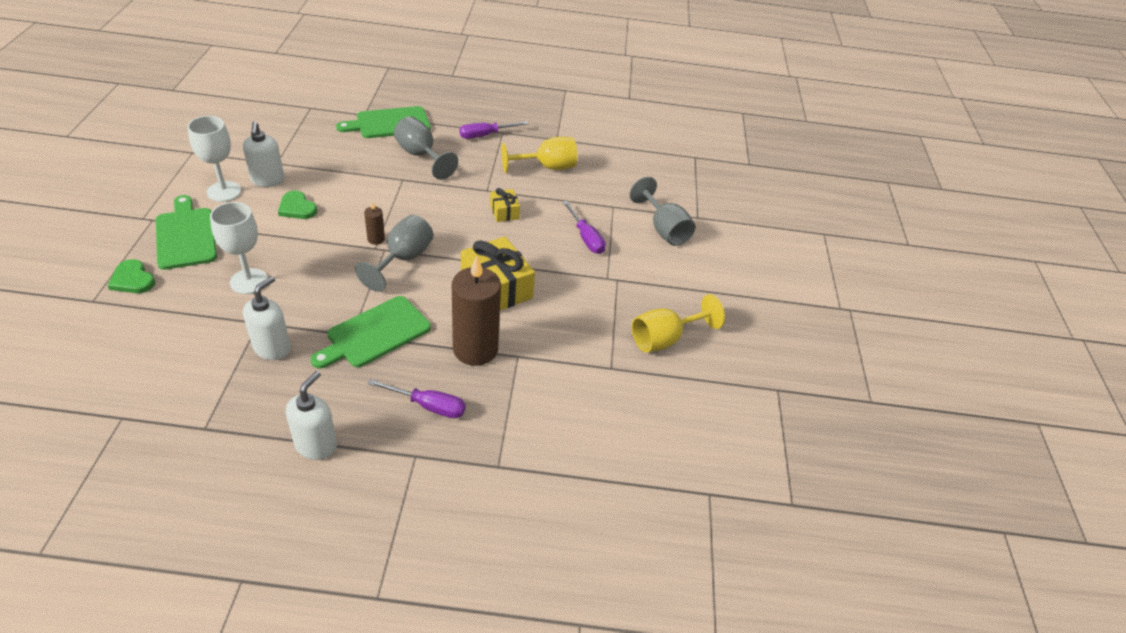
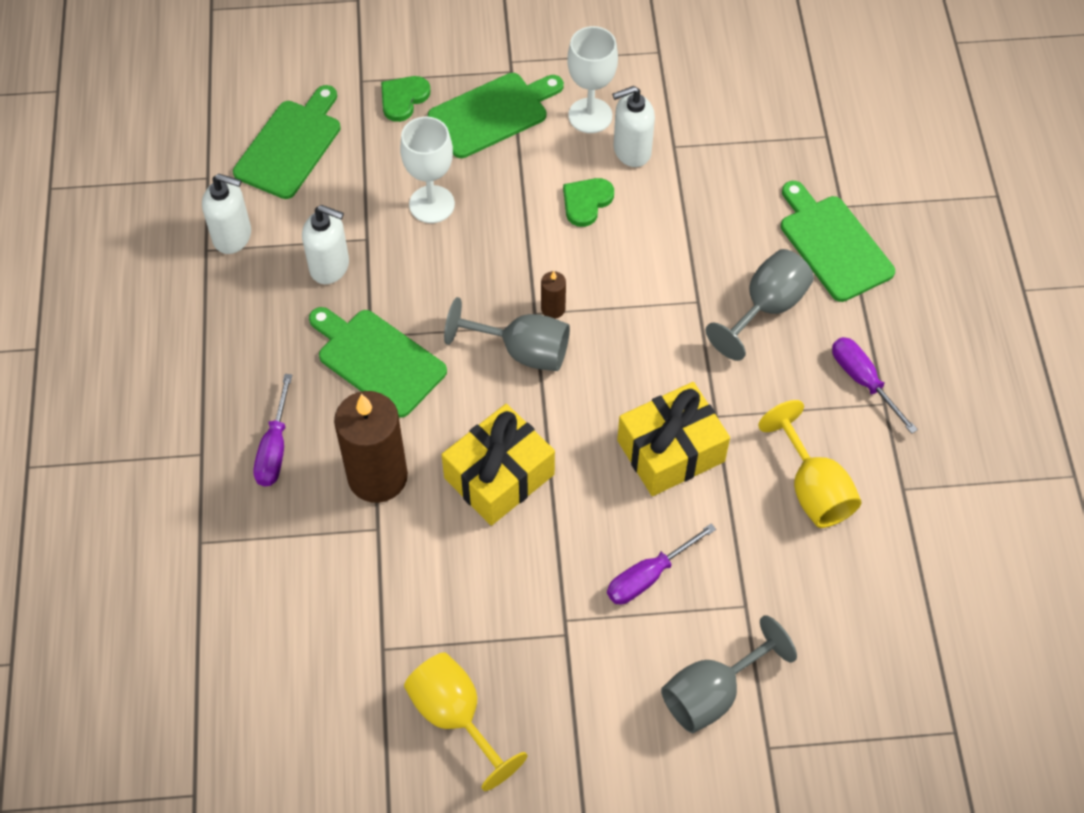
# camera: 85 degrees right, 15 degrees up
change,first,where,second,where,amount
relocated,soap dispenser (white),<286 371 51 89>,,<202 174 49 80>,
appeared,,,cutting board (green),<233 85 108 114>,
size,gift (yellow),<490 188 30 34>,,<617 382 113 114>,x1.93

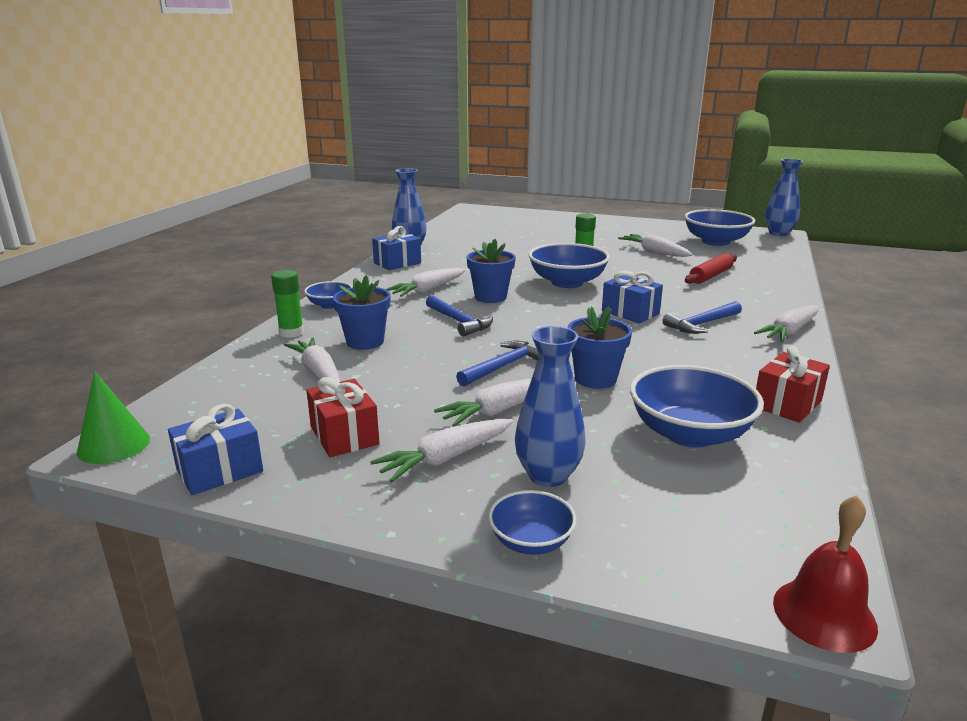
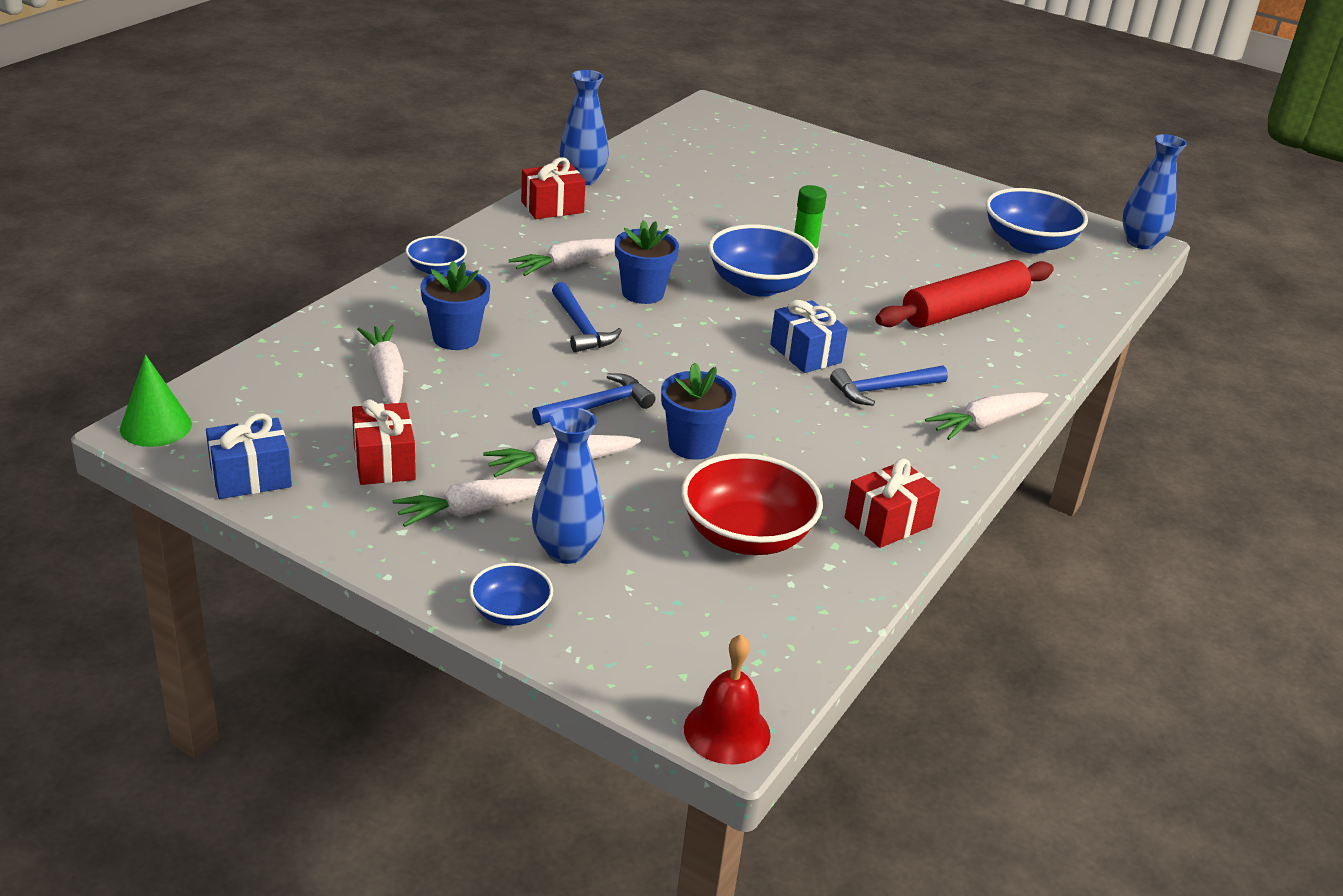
# camera: 10 degrees right, 10 degrees up
change,first,where,second,where,amount
colour,gift (blue),<372 226 49 44>,gift (red),<521 157 65 62>,
colour,bowl (blue),<630 365 134 83>,bowl (red),<681 453 142 102>,
size,rolling pin (red),<685 253 52 31>,,<875 260 179 68>,x1.61
missing,glue stick (green),<271 270 33 68>,,,
missing,carrot (white),<618 234 75 23>,,,

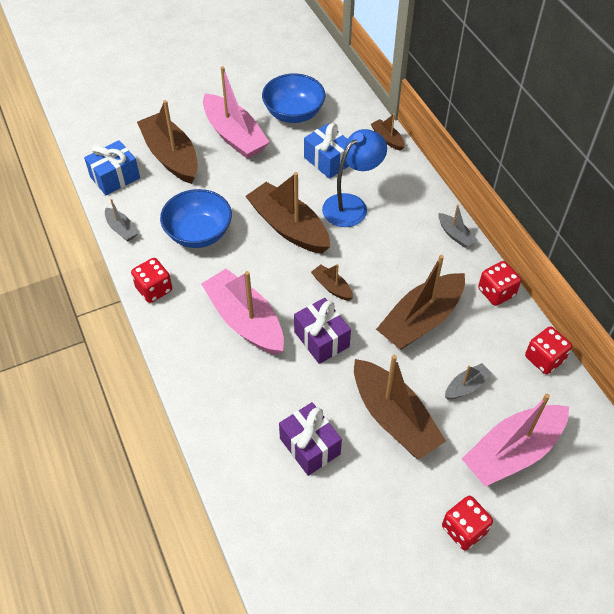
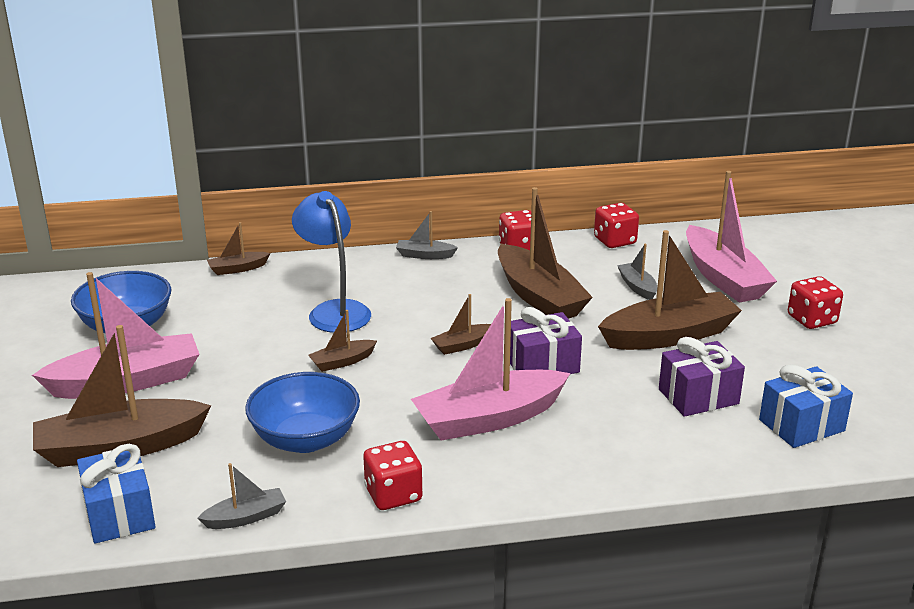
# camera: 75 degrees left, 25 degrees down
change,first,where,second,where,amount
size,boat (brown),<245 172 85 82>,,<308 310 69 62>,x0.47
spun,boat (grey),<438 205 39 43>,,<396 211 62 48>,150 degrees counterclockwise
relocated,gift (blue),<304 123 45 56>,,<759 364 94 84>,

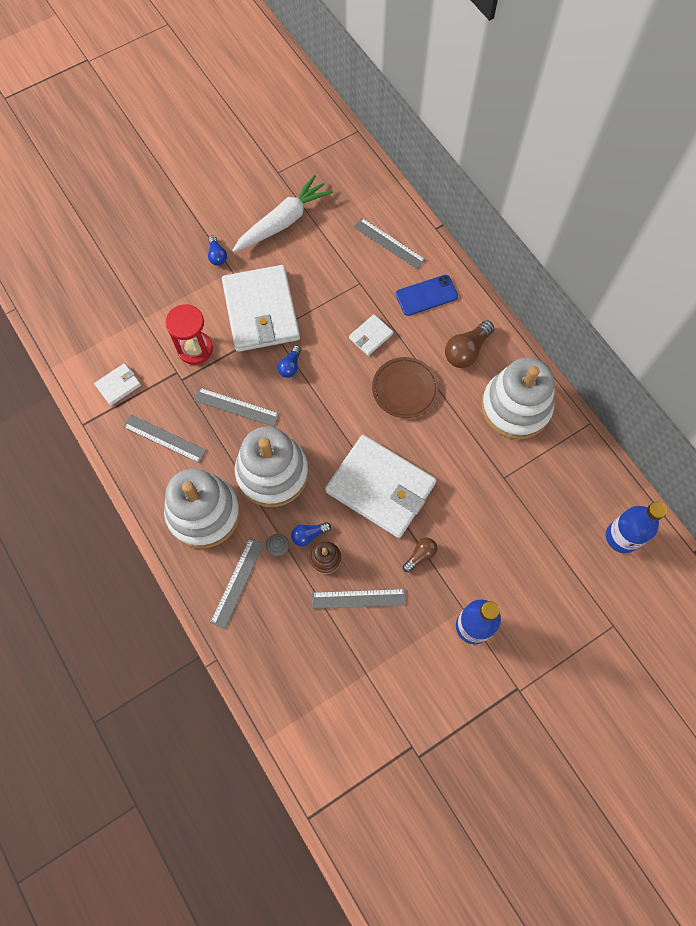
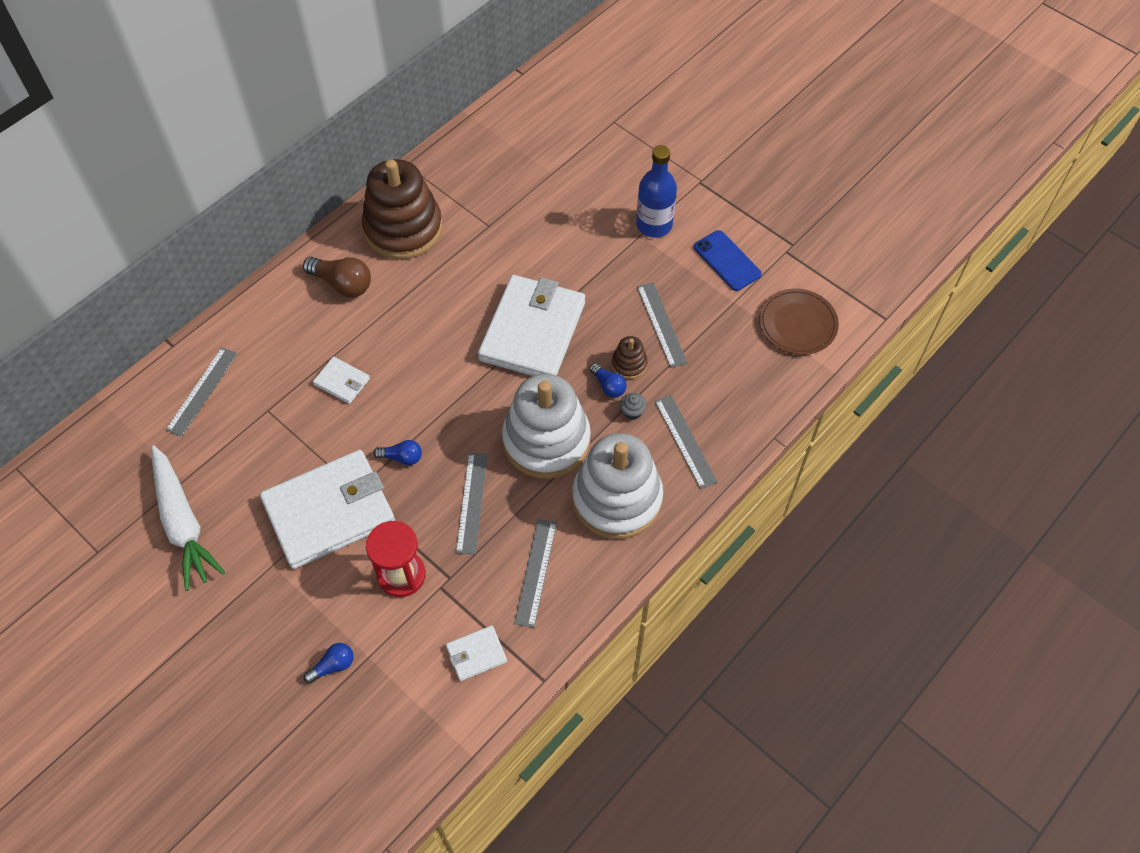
# camera: 105 degrees left, 10 degrees down
change,first,where,second,where,amount
spun,carrot (white),<232 175 101 77>,,<151 445 74 146>,150 degrees counterclockwise
relocated,light bulb (blue),<208 236 19 30>,,<304 643 50 40>,
colour,stacking toy (white),<481 357 74 82>,stacking toy (brown),<362 159 81 100>,
spun,wallet (white),<94 363 47 43>,,<446 625 61 56>,60 degrees counterclockwise
spun,ruler (grey),<210 538 54 91>,,<655 395 63 94>,60 degrees clockwise
relocated,phone (blue),<396 275 62 41>,,<694 230 68 61>,
relocated,plate (brown),<372 357 67 61>,,<759 289 80 66>,
missing,light bulb (brown),<403 538 34 34>,,,
missing,bottle (blue),<606 501 61 52>,,,

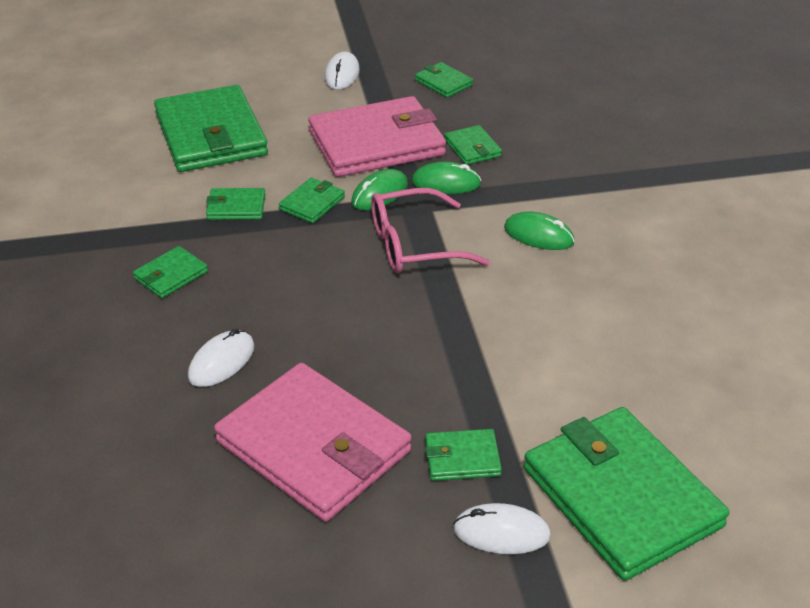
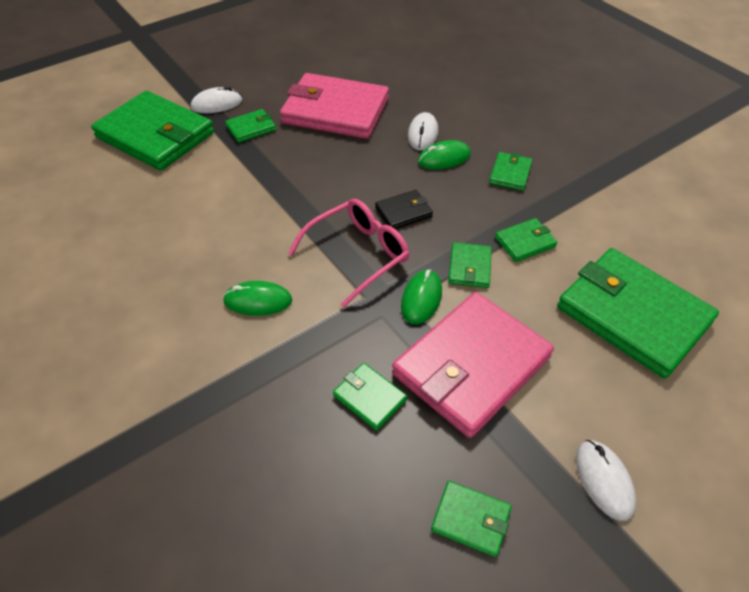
# camera: 155 degrees right, 10 degrees up
change,first,where,second,where,amount
appeared,,,wallet (black),<375 190 58 39>,
relocated,mouse (green),<412 162 70 32>,,<418 140 53 30>,

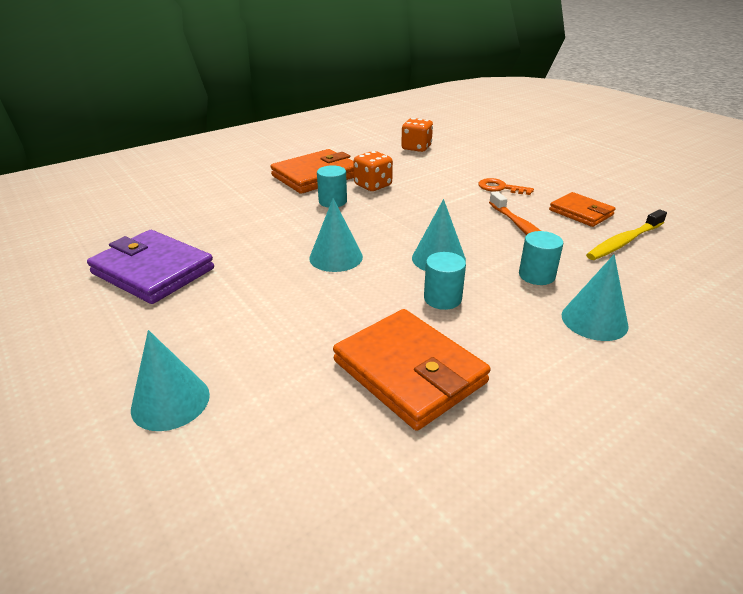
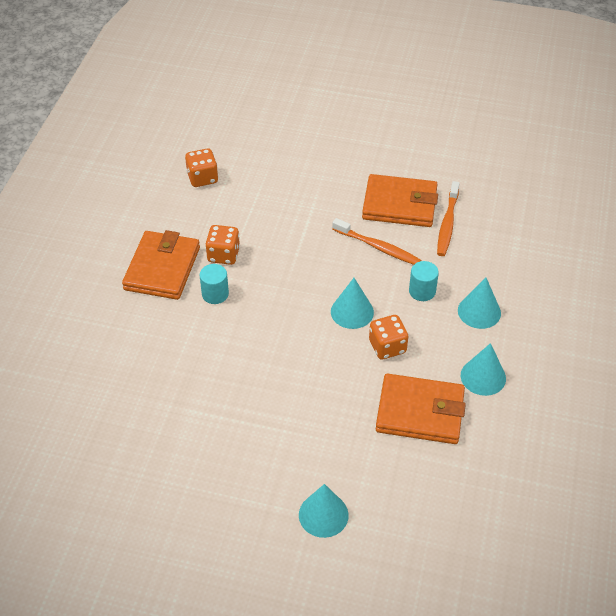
# camera: 40 degrees left, 15 degrees up
change,first,where,second,where,amount
size,wallet (orange),<549 192 67 35>,,<362 174 76 53>,x1.65
exchanged,cylinder (turquoise),<424 252 42 58>,dice (orange),<369 315 39 45>,
colour,toothbrush (yellow),<586 209 81 51>,toothbrush (orange),<437 181 23 75>,
relocated,cone (turquoise),<309 198 54 74>,,<461 343 45 53>,
missing,wallet (purple),<87 230 127 74>,,,
missing,key (orange),<478 178 56 17>,,,

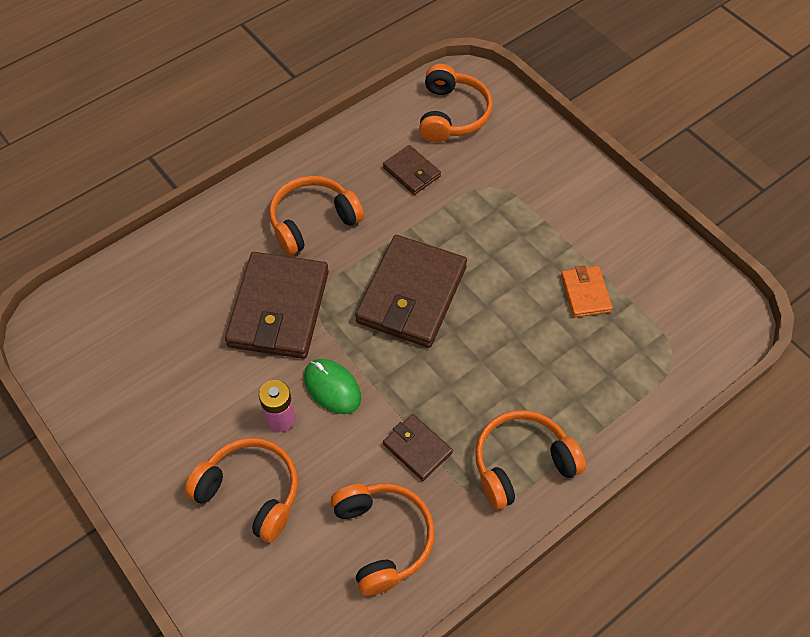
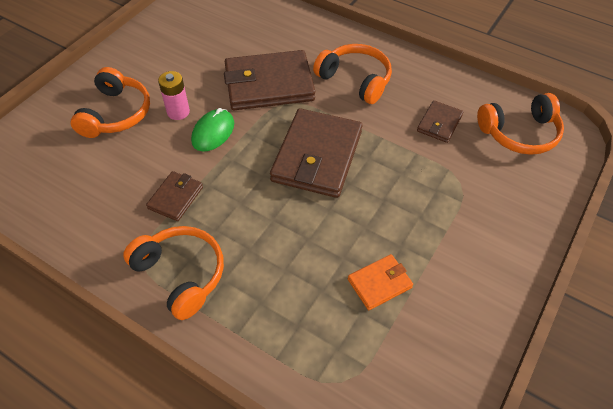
# camera: 70 degrees right, 5 degrees down
change,first,where,second,where,amount
spun,wallet (brown),<355 235 112 113>,,<270 108 92 90>,75 degrees counterclockwise
missing,headphones (orange),<331 483 104 113>,,,

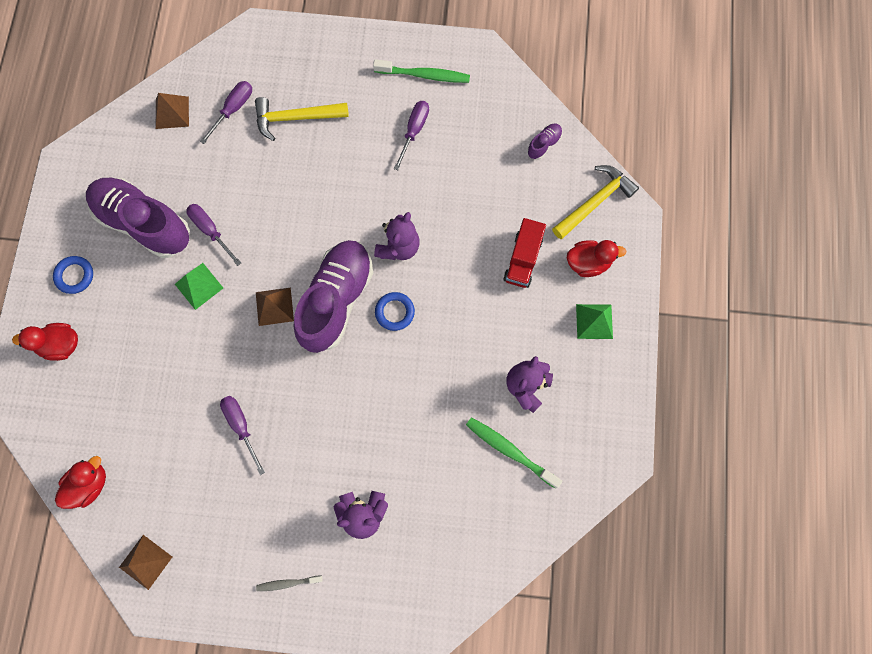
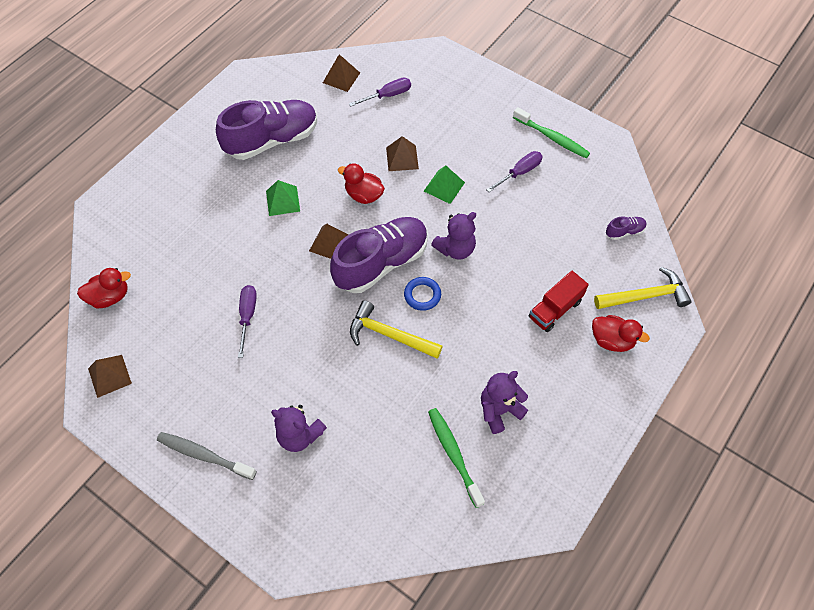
# camera: 30 degrees right, 15 degrees down
change,first,where,second,where,amount
size,toothbrush (grey),<256 575 67 16>,,<157 432 100 48>,x1.71
spun,shoe (purple),<86 178 104 80>,,<216 100 101 60>,90 degrees clockwise
relocated,duck (red),<12 323 66 38>,,<338 164 47 40>,
relocated,hammer (yellow),<255 97 94 44>,,<350 300 93 59>,
appeared,,,pyramid (brown),<386 136 33 35>,
relocated,pyramid (green),<576 304 37 35>,,<424 166 41 38>,
missing,ring (blue),<53 256 40 38>,,,
missing,screwdriver (purple),<186 204 55 62>,,,

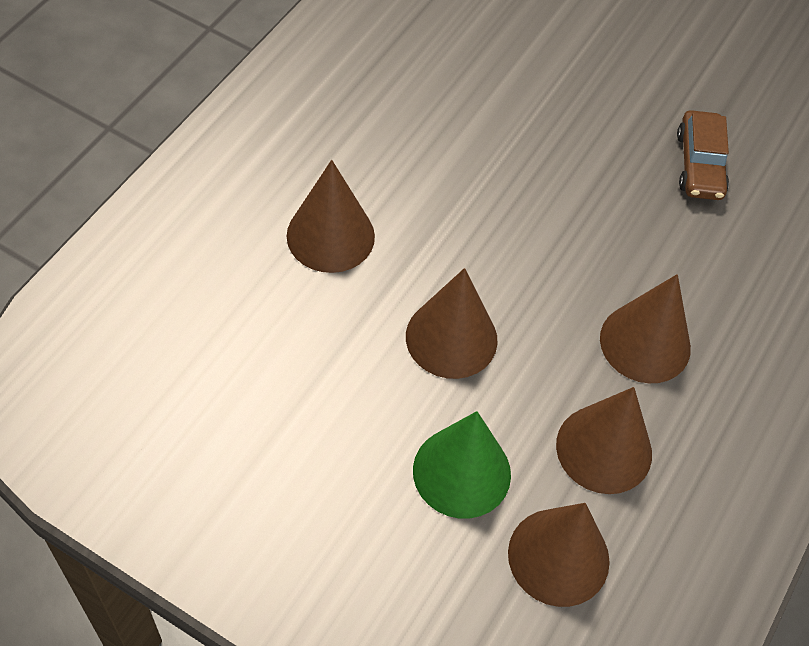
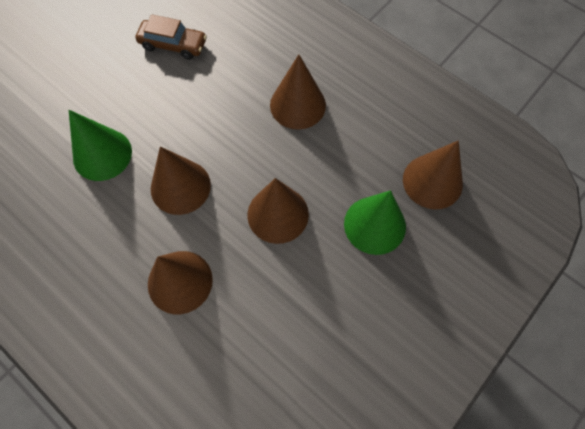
# camera: 75 degrees left, 10 degrees up
change,first,where,second,where,amount
appeared,,,cone (green),<69 110 63 71>,
relocated,cone (brown),<556 387 96 107>,,<151 146 60 69>,

